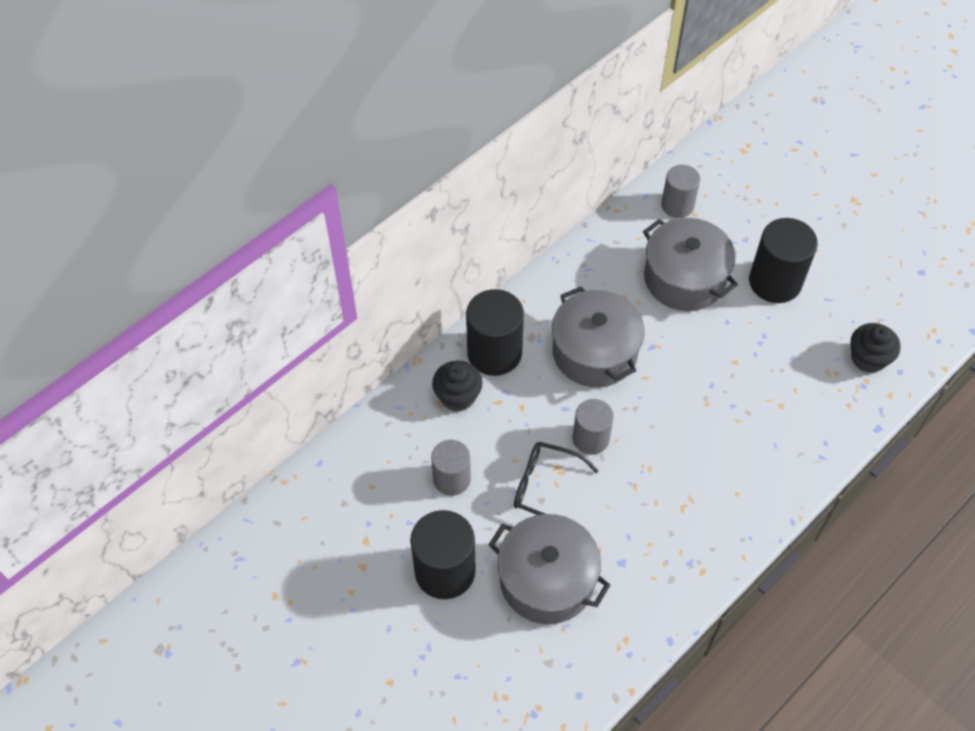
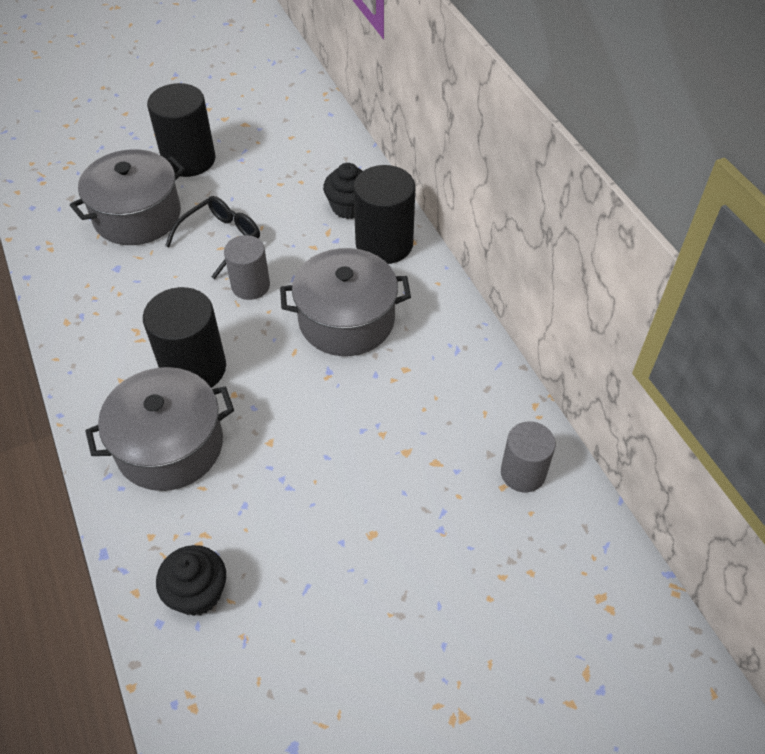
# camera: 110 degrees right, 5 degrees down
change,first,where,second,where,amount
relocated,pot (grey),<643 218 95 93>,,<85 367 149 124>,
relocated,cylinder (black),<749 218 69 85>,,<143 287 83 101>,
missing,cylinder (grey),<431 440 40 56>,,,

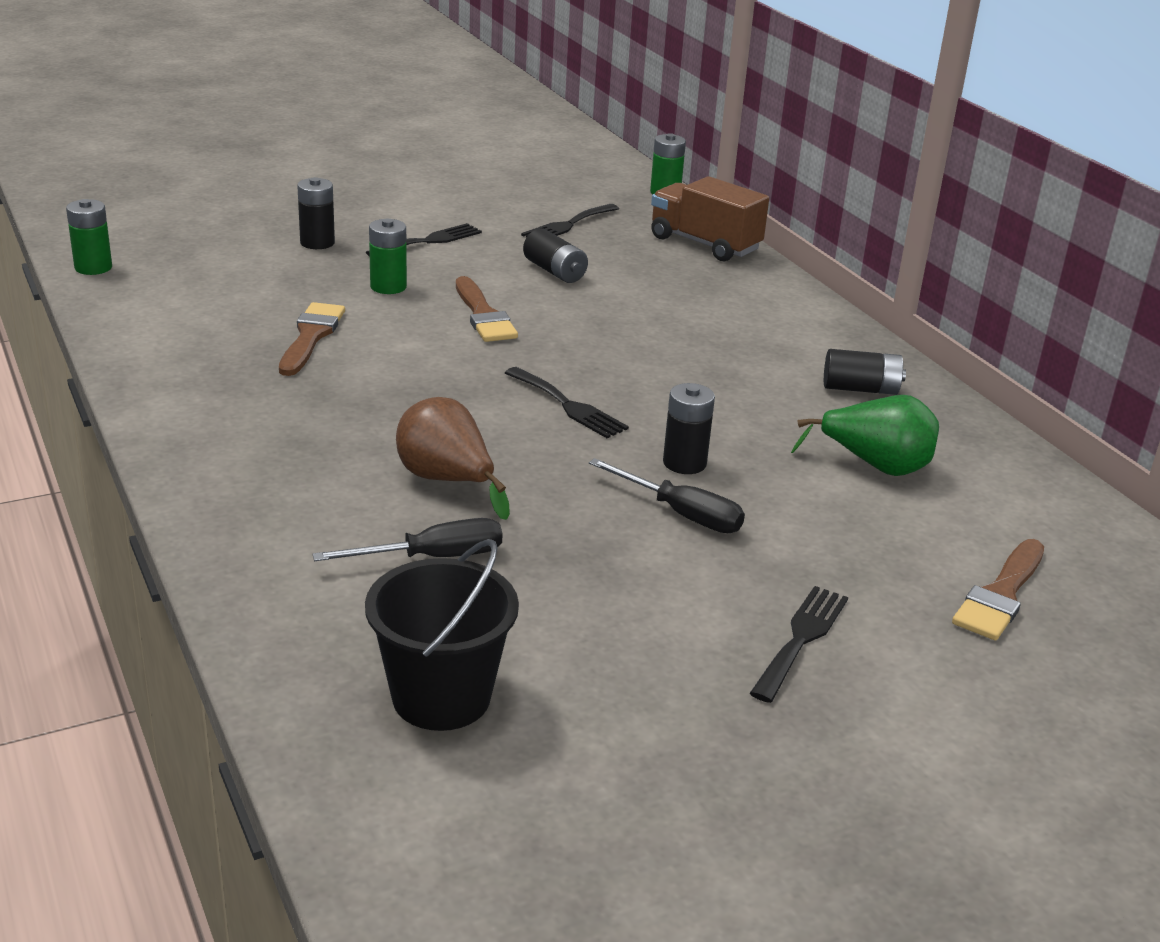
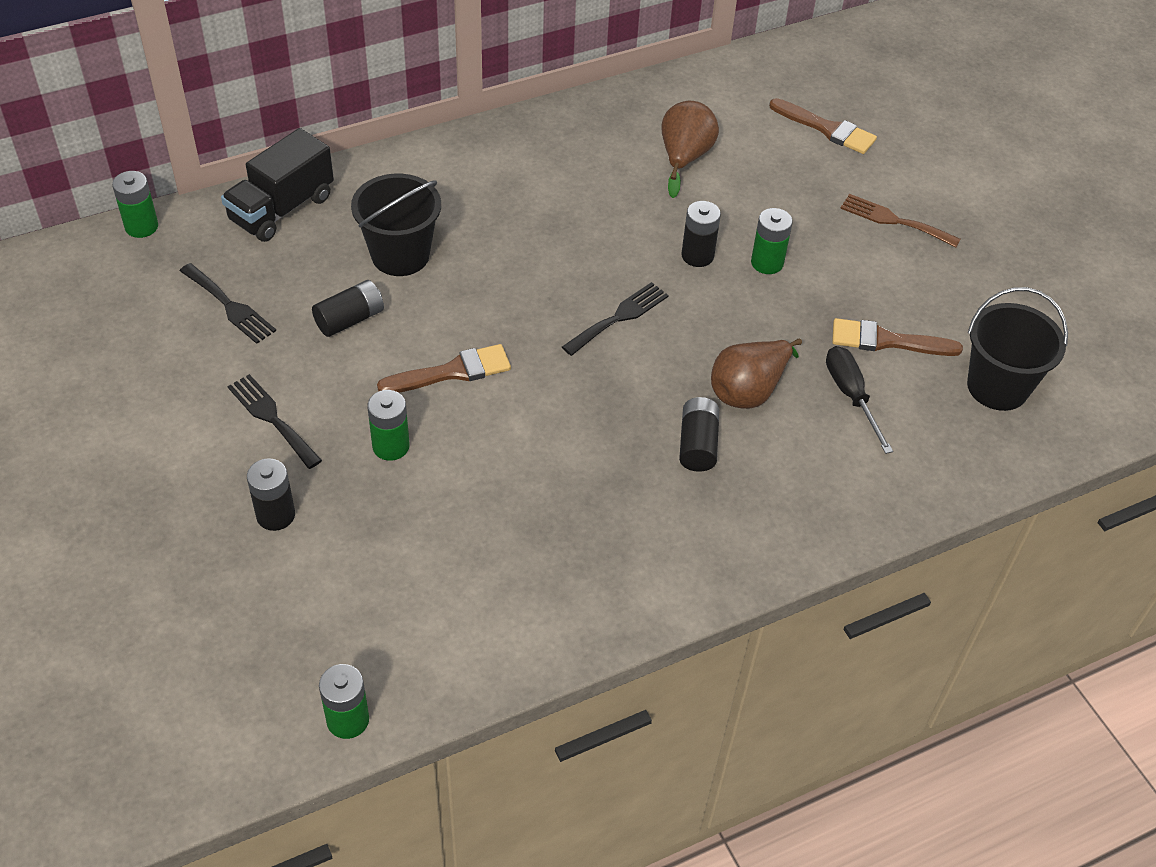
# camera: 90 degrees left, 20 degrees up
change,first,where,second,where,amount
colour,truck (brown),<651 176 118 85>,truck (black),<221 128 113 114>,
appeared,,,bucket (black),<351 174 90 102>,
colour,pear (green),<791 395 148 81>,pear (brown),<661 101 58 97>,
relocated,battery (black),<824 349 82 46>,,<679 397 40 75>,
exchanged,screwdriver (black),<589 458 156 75>,battery (green),<751 208 42 66>,
relocated,brush (brown),<279 302 66 74>,,<832 318 131 38>,
colour,fork (black),<750 586 98 117>,fork (brown),<840 194 121 54>,

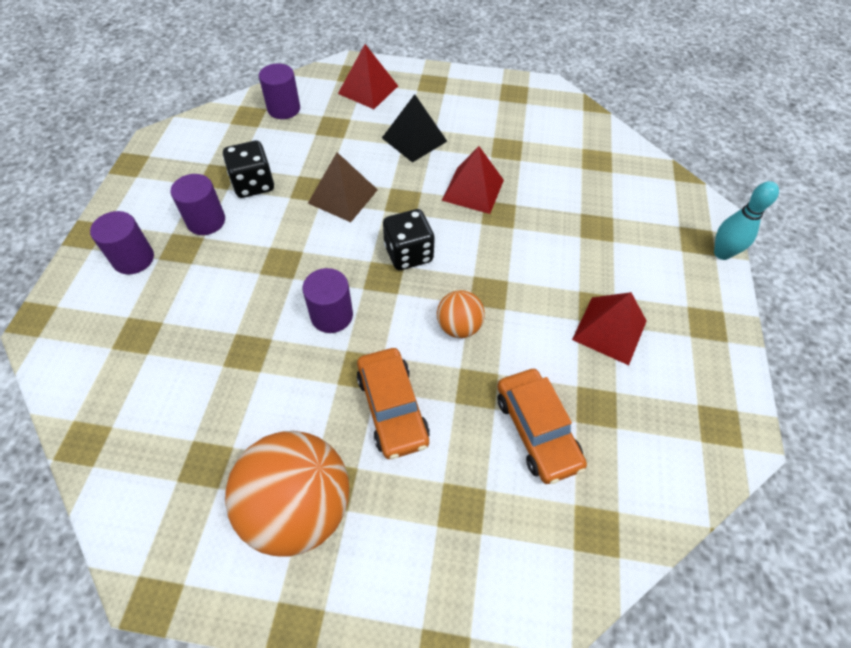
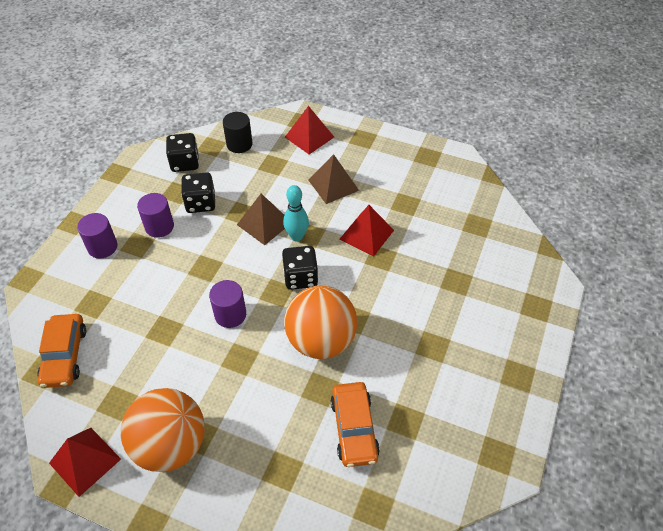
# camera: 15 degrees right, 5 degrees down
change,first,where,second,where,amount
relocated,car (orange),<357 348 73 111>,,<37 314 49 74>,
relocated,pyramid (red),<572 292 75 73>,,<49 428 72 69>,
appeared,,,dice (black),<166 133 33 39>,
colour,cylinder (purple),<259 63 41 56>,cylinder (black),<223 112 30 41>,
relocated,bowling pin (turquoise),<714 181 65 79>,,<283 185 26 56>,
size,ball (orange),<437 290 48 48>,,<284 285 73 74>,x1.98
colour,pyramid (black),<382 94 65 69>,pyramid (brown),<308 154 51 50>,

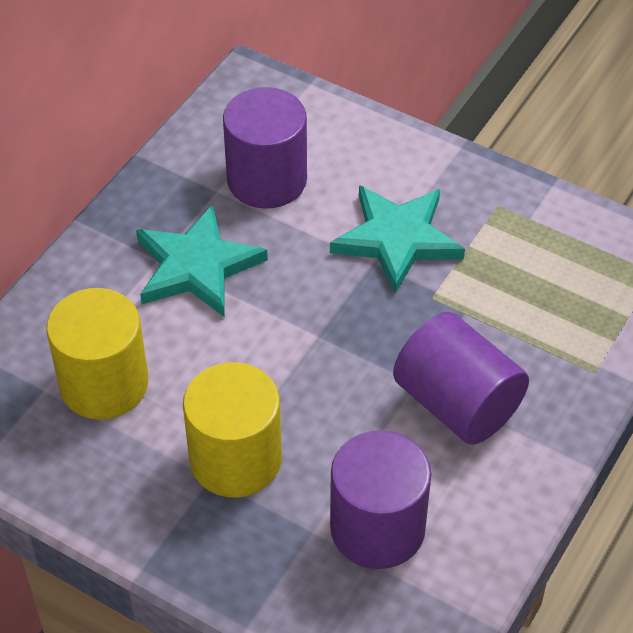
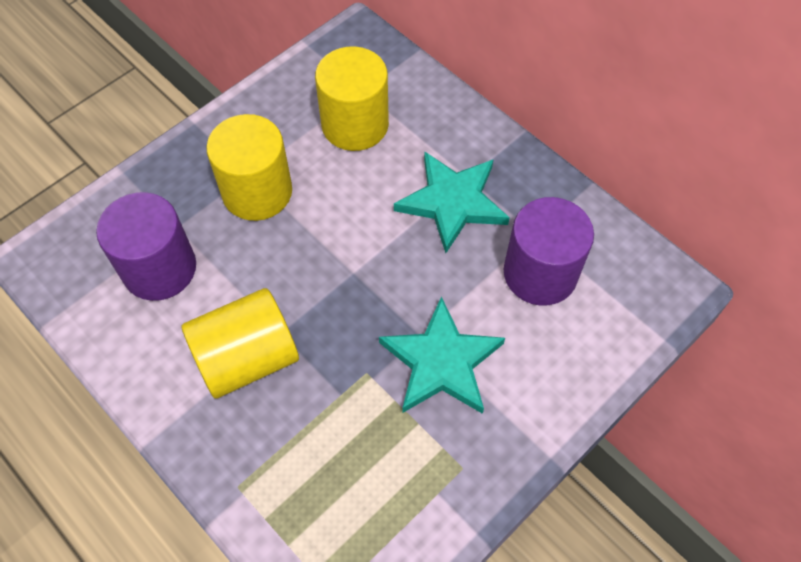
# camera: 105 degrees right, 10 degrees up
change,first,where,second,where,amount
colour,cylinder (purple),<393 312 136 133>,cylinder (yellow),<182 288 117 111>,

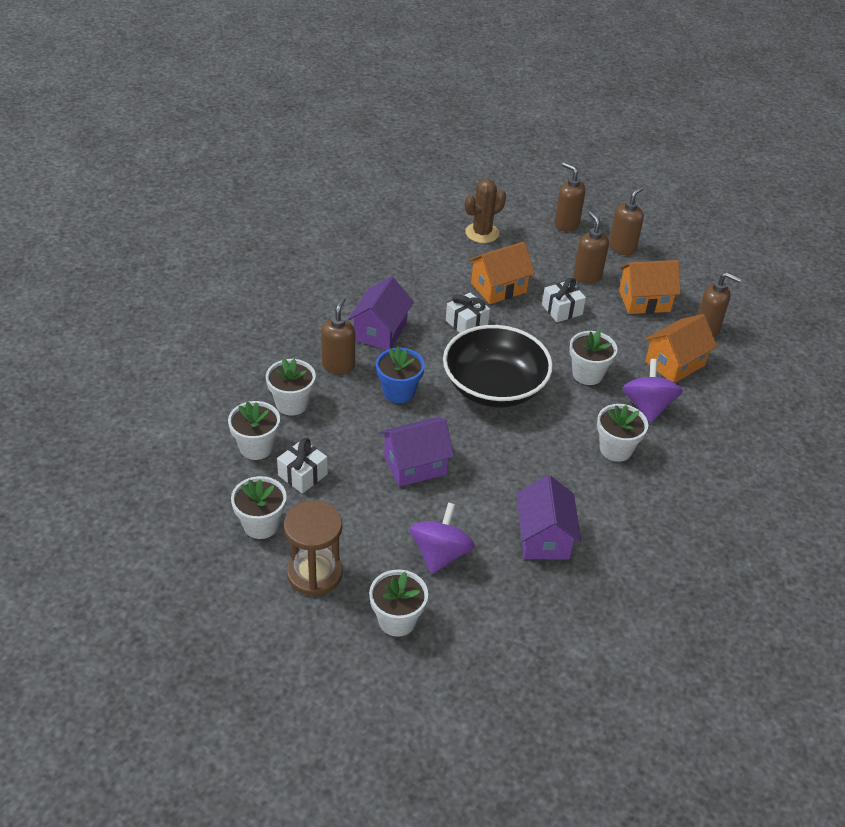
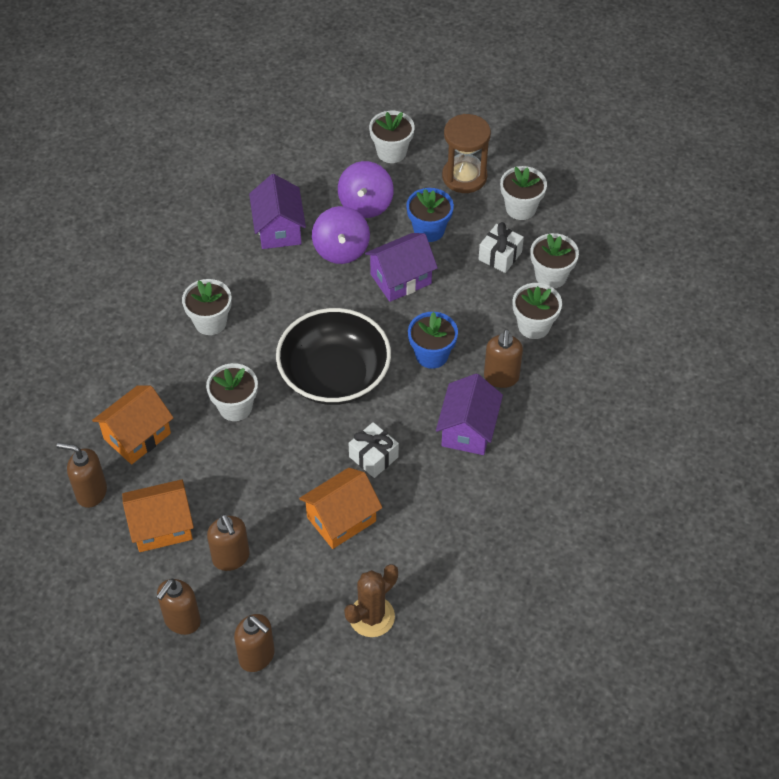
# camera: 175 degrees right, 10 degrees up
change,first,where,second,where,amount
relocated,spinning top (purple),<622 359 61 64>,,<312 206 58 58>,
appeared,,,flower pot (blue),<406 188 48 54>,
missing,gift (white),<542 278 44 44>,,,

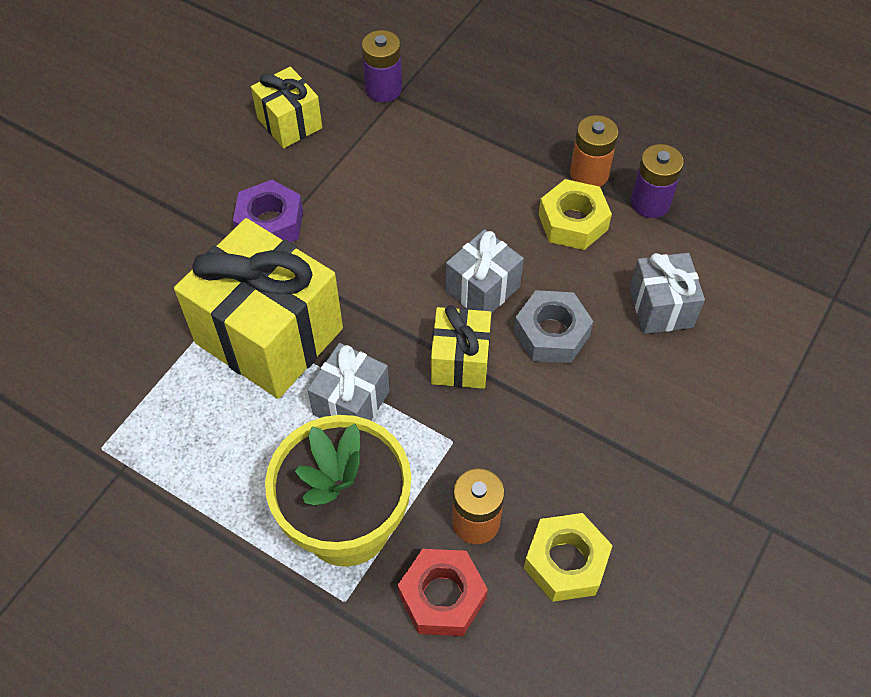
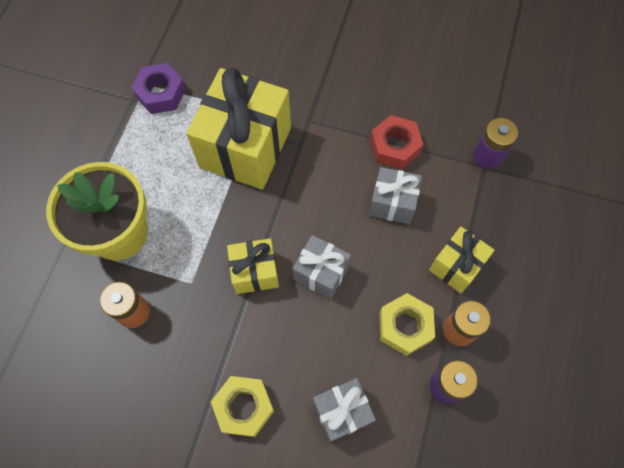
# camera: 75 degrees right, 10 degrees up
change,first,where,second,where,amount
relocated,nut (purple),<233 180 70 63>,,<131 63 55 51>,
relocated,nut (yellow),<524 513 89 89>,,<211 376 63 61>,
relocated,nut (red),<398 549 90 87>,,<370 115 53 54>,
relocated,gift (grey),<307 343 83 77>,,<370 167 52 57>,
relocated,gift (yellow),<251 67 71 81>,,<429 226 65 67>,
missing,nut (grey),<514 290 79 73>,,,

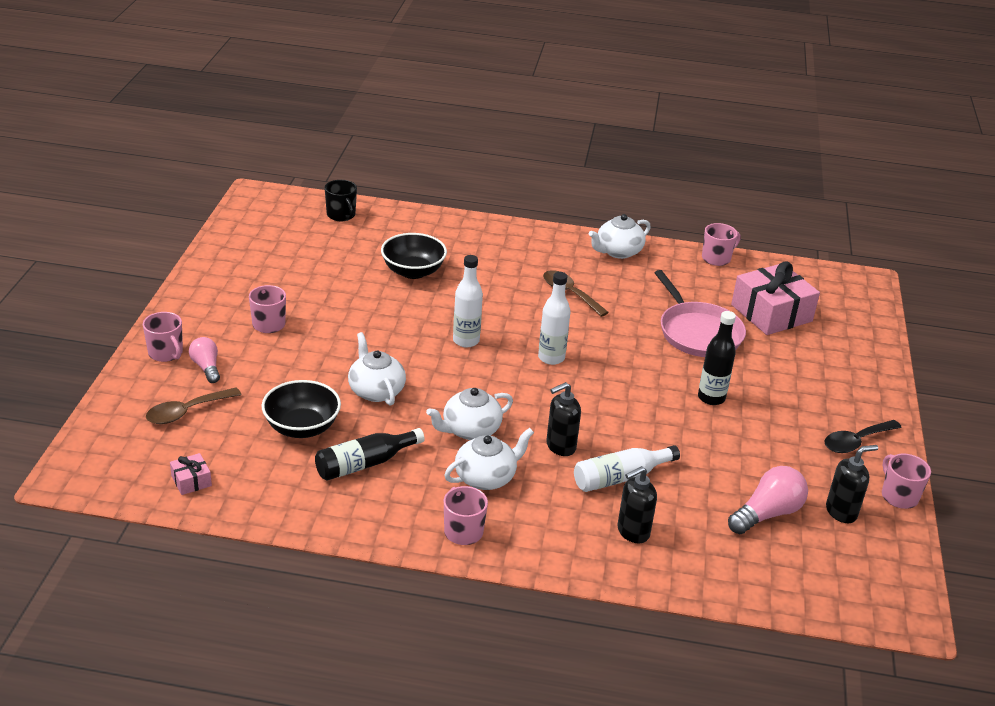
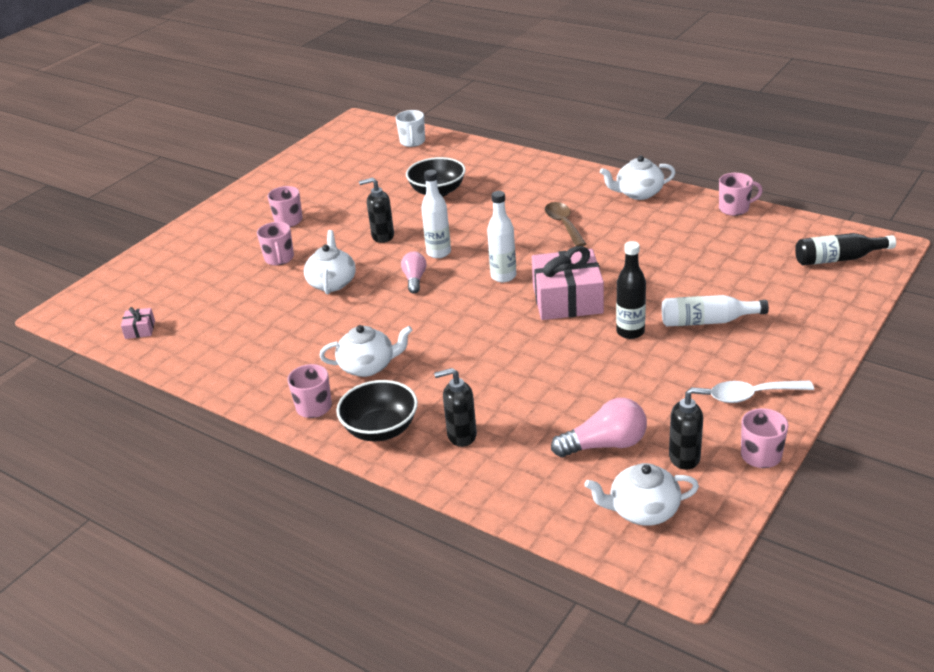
# camera: 30 degrees right, 0 degrees up
change,first,where,second,where,amount
relocated,mug (pink),<143 312 40 50>,,<257 222 37 44>,
relocated,bowl (black),<262 380 79 58>,,<336 380 82 61>,
relocated,soap dispenser (black),<546 382 35 74>,,<359 177 35 66>,
colour,mug (black),<325 180 32 41>,mug (white),<396 110 29 37>,
relocated,light bulb (pink),<189 337 31 46>,,<401 252 26 42>,
relocated,gift (pink),<731 261 89 74>,,<532 246 72 74>,
relocated,teapot (white),<426 388 87 52>,,<584 463 115 63>,
relocated,bottle (white),<574 445 106 47>,,<662 295 107 31>,
colour,spoon (black),<824 420 78 33>,spoon (white),<711 381 103 22>,
relocated,bottle (black),<315 428 110 53>,,<795 233 101 32>,
missing,spoon (brown),<146 387 96 37>,,,
missing,pan (pink),<654 270 92 87>,,,

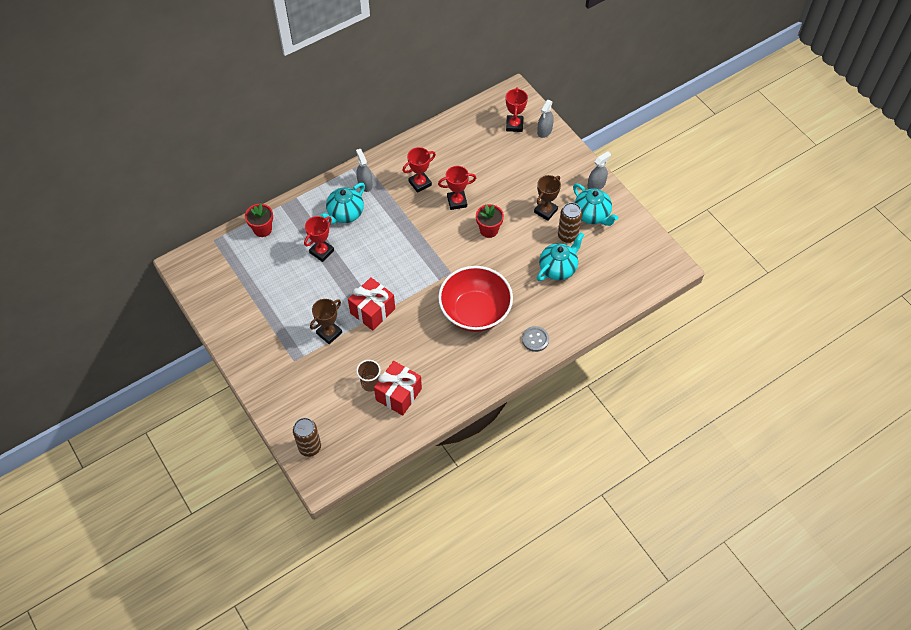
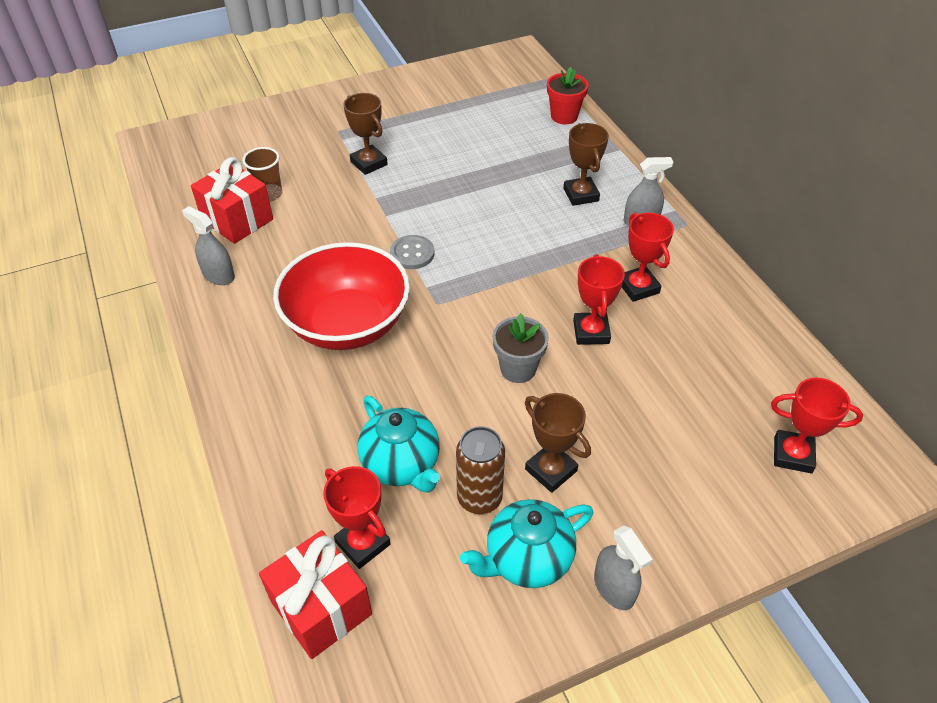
# camera: 100 degrees right, 10 degrees down
change,first,where,second,where,amount
relocated,spray bottle (grey),<537 100 17 38>,,<182 206 53 79>,
relocated,gift (red),<348 277 47 54>,,<259 530 113 129>,
relocated,trophy (red),<304 216 30 46>,,<323 466 68 103>,
relocated,button (grey),<522 326 27 26>,,<390 235 44 34>,
colour,flower pot (red),<476 204 28 34>,flower pot (grey),<493 313 56 70>,
exchanged,teapot (turquoise),<320 183 45 41>,trophy (brown),<563 123 46 83>,
missing,can (brown),<293 418 28 39>,,,

